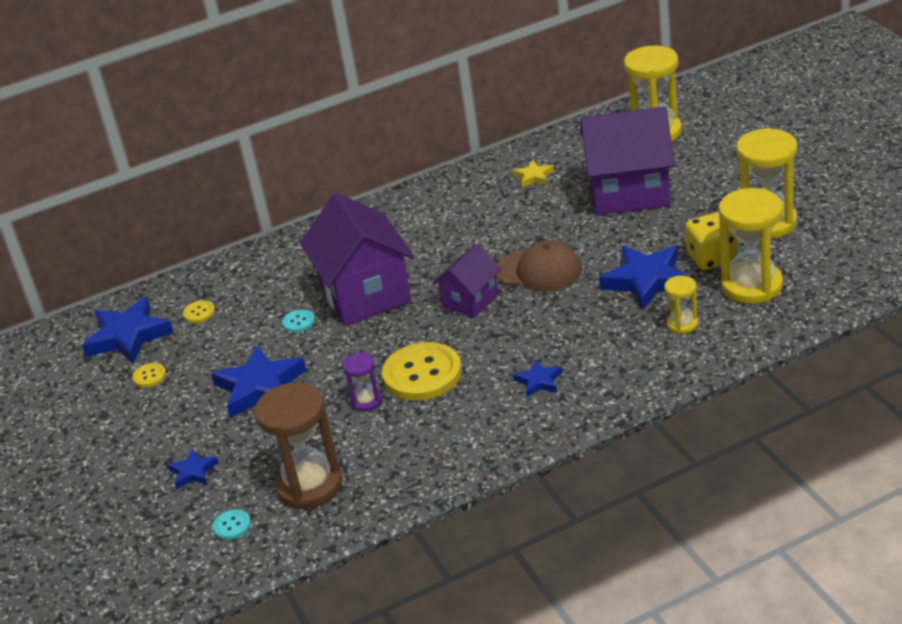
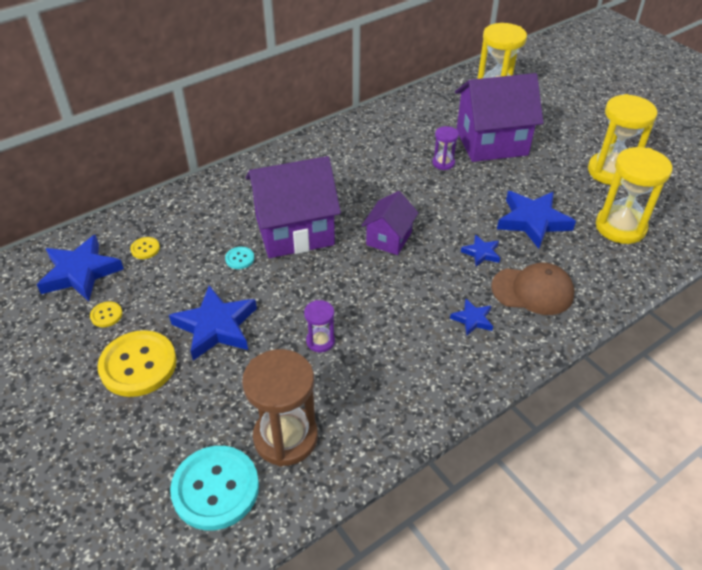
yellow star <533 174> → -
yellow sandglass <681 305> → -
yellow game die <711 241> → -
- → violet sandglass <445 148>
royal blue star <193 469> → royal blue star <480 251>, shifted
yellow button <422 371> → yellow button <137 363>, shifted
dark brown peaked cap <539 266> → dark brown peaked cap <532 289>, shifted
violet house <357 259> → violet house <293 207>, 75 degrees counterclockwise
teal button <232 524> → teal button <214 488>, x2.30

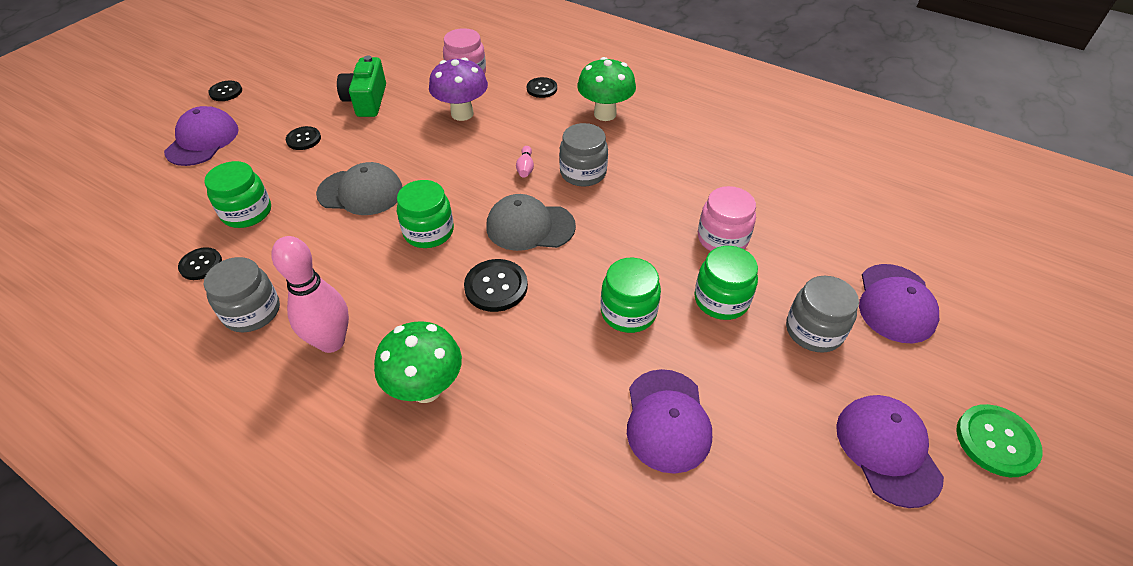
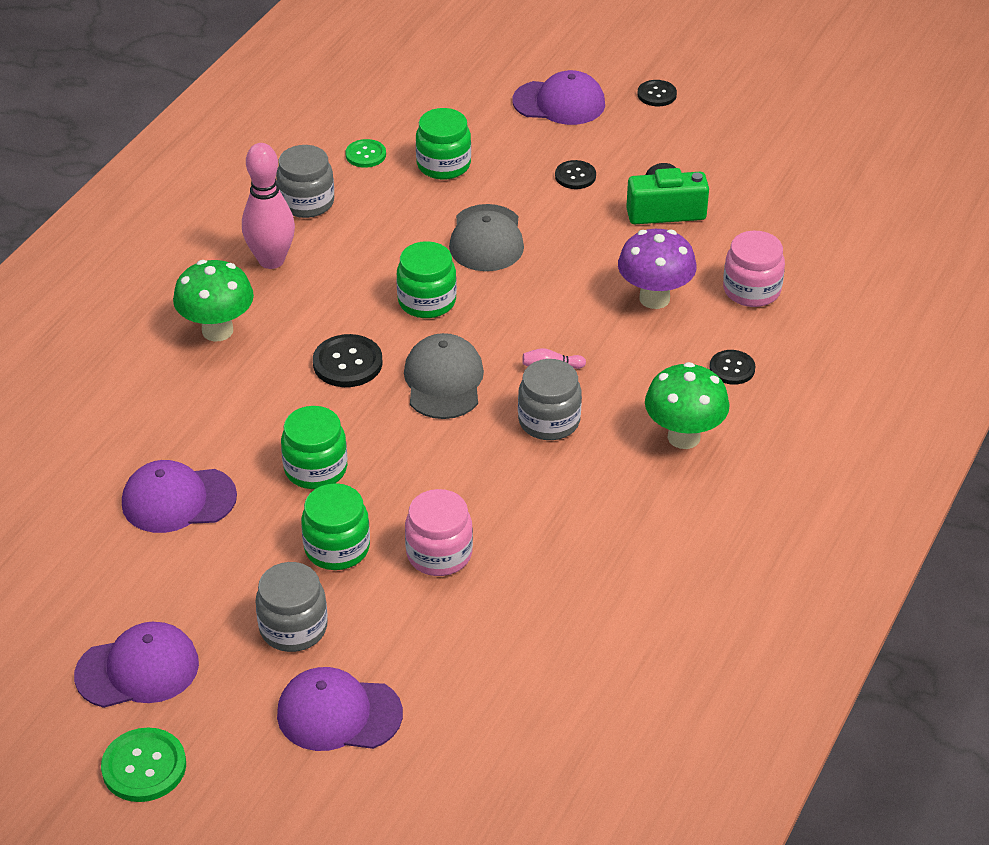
ebony button <200 263> → leaf-green button <365 153>

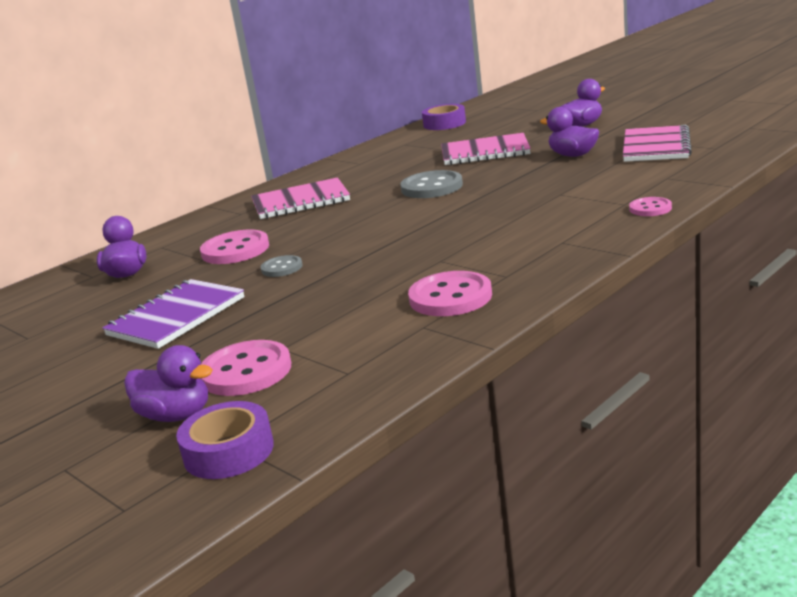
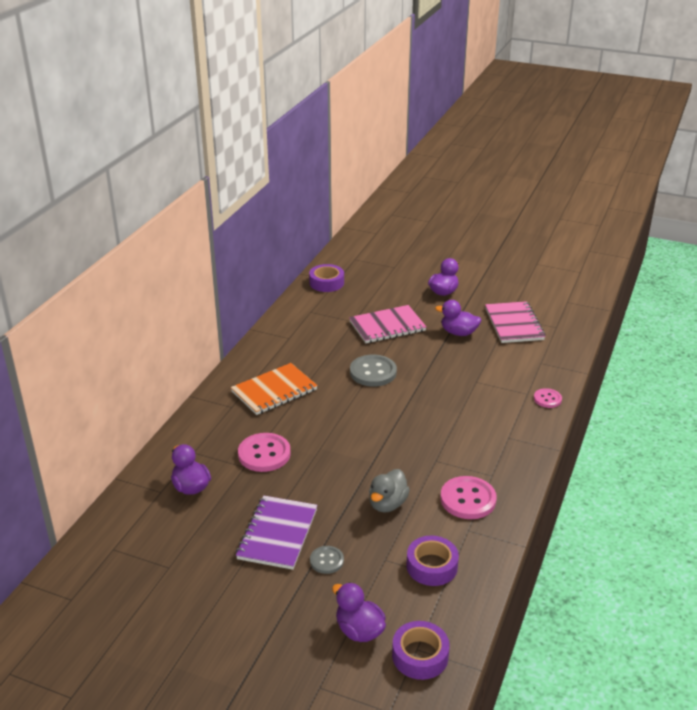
rosy button <246 368> → -
- → grey duck <389 491>
- → violet sticky tape <432 561>
grey button <282 266> → grey button <327 560>, shifted
rosy notebook <300 198> → orange notebook <274 389>
violet duck <168 383> → violet duck <359 612>, 135 degrees counterclockwise

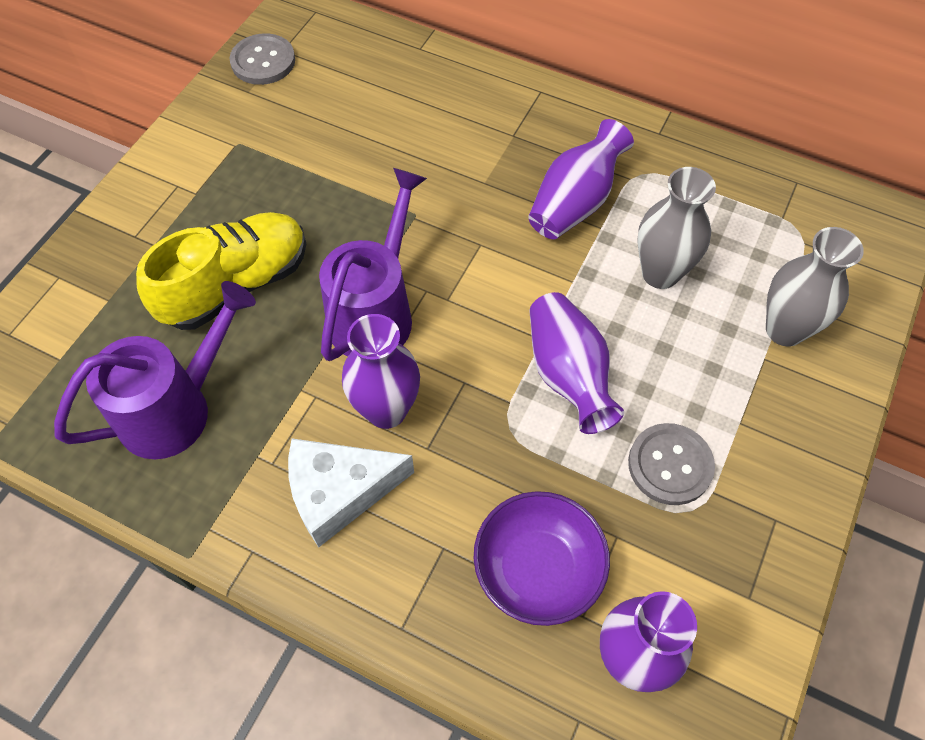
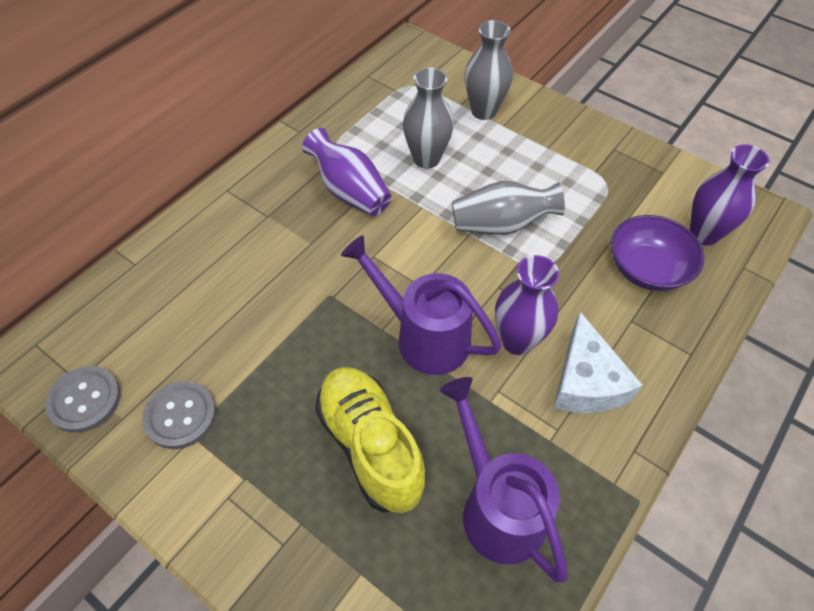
grey button <671 464> → grey button <179 415>, shifted
violet tall vase <577 363> → grey tall vase <508 208>

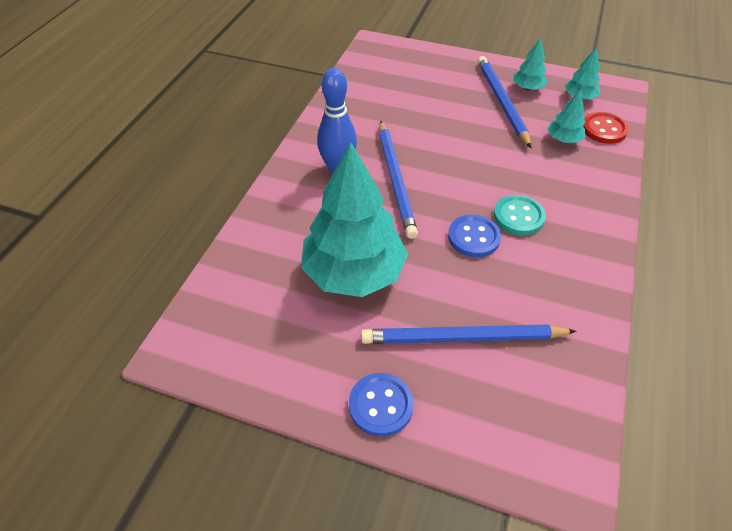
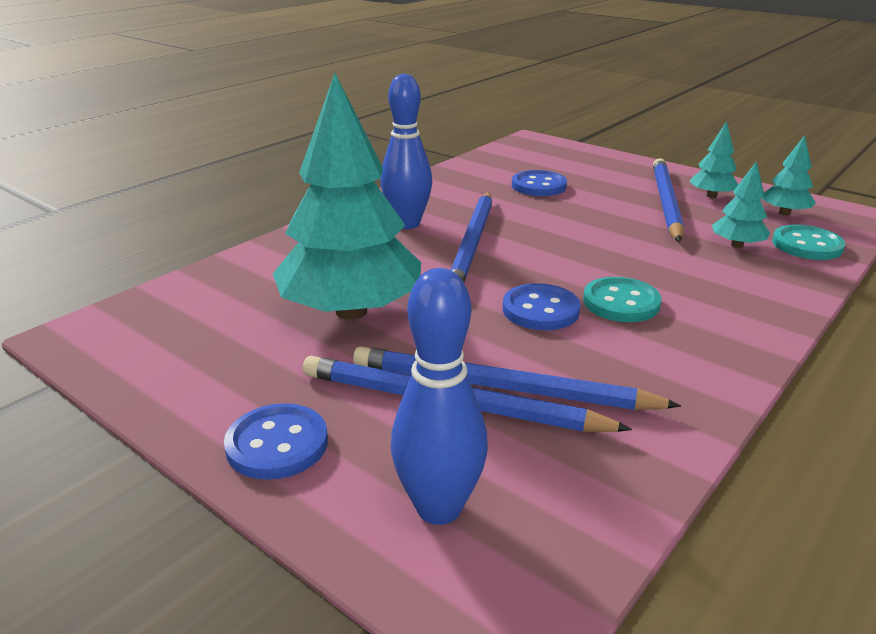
- → royal blue pencil <517 378>
- → royal blue bowling pin <439 396>
- → royal blue button <539 183>
scarlet button <606 128> → teal button <808 242>

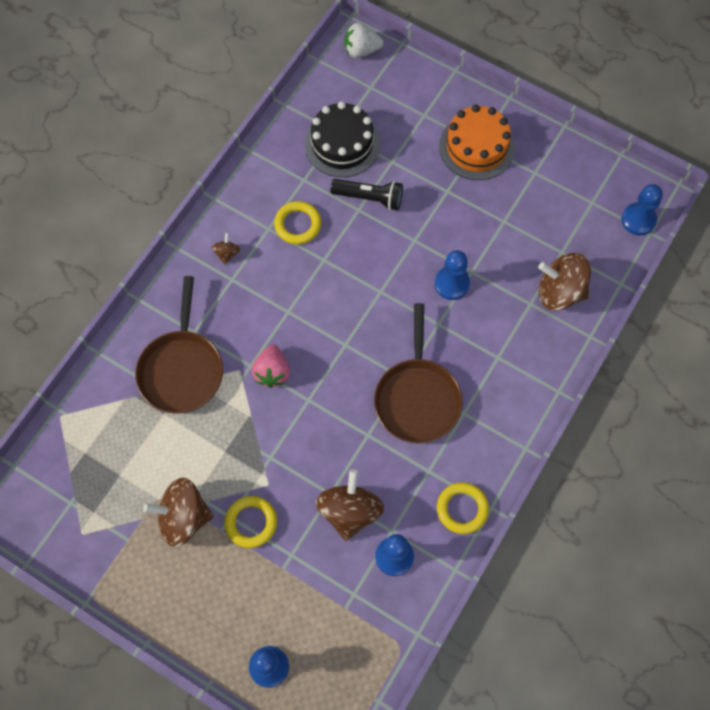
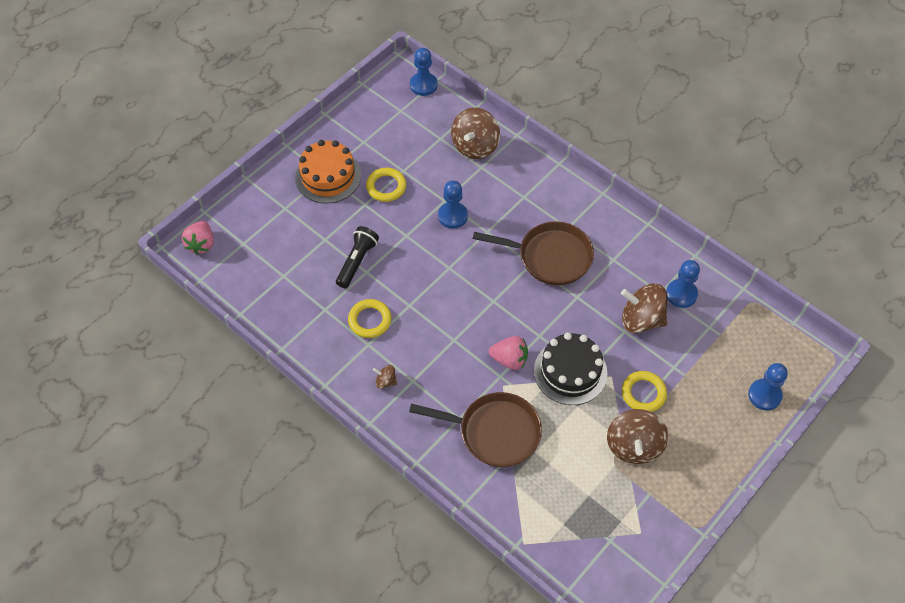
ebony cake <342 139> → ebony cake <570 368>, shifted
yellow torus <463 508> → yellow torus <386 185>, shifted
white strawberry <364 40> → rosy strawberry <198 238>

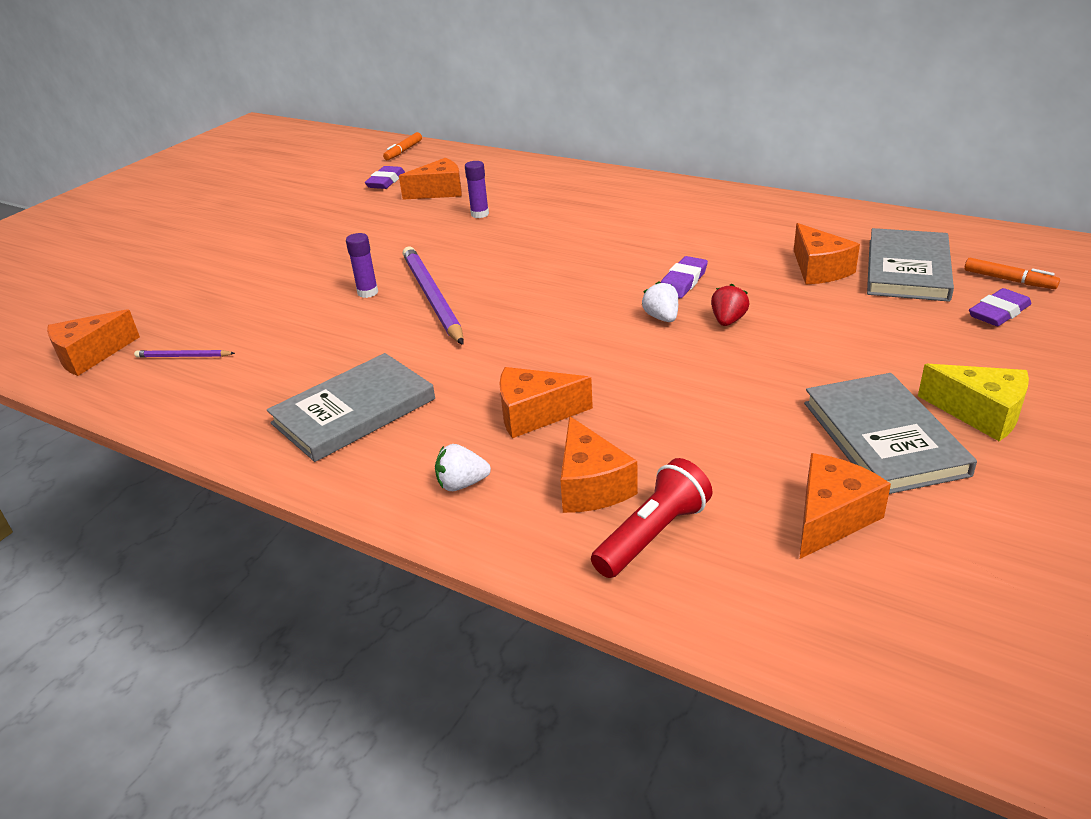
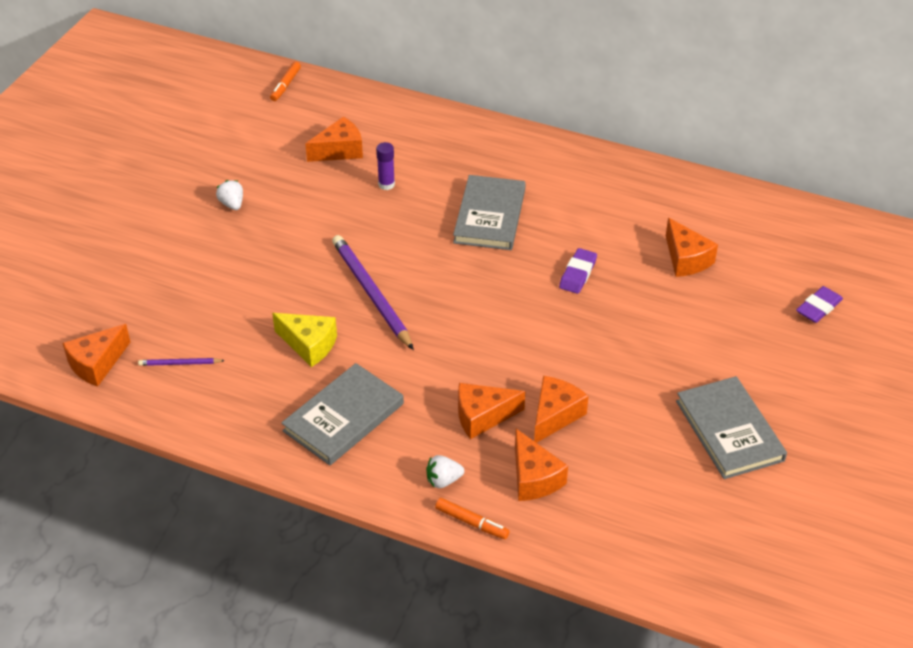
violet glue stick <362 265> → -
violet eraser <385 177> → -
scarlet pocket torch <652 518> → -
scarlet strawberry <730 305> → -
white strawberry <660 301> → white strawberry <229 195>, shifted
orange piece of cheese <845 506> → orange piece of cheese <561 409>, shifted
grey hardback <910 265> → grey hardback <489 212>, shifted
yellow piece of cheese <973 402> → yellow piece of cheese <304 340>, shifted
orange marker pen <1012 273> → orange marker pen <472 518>, shifted

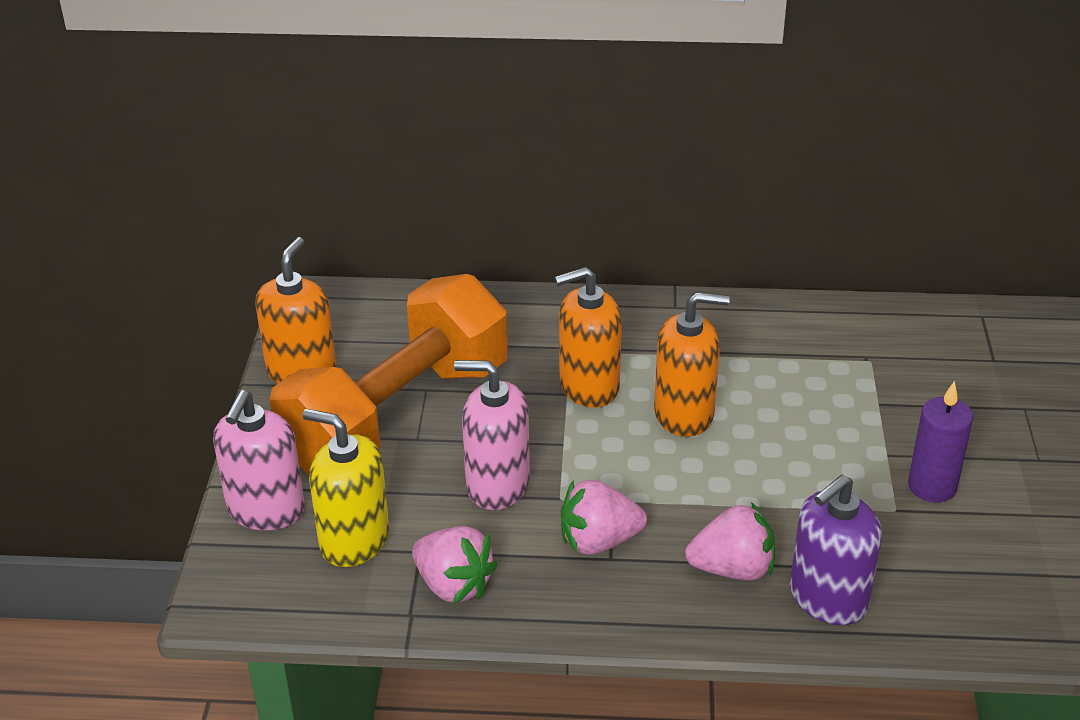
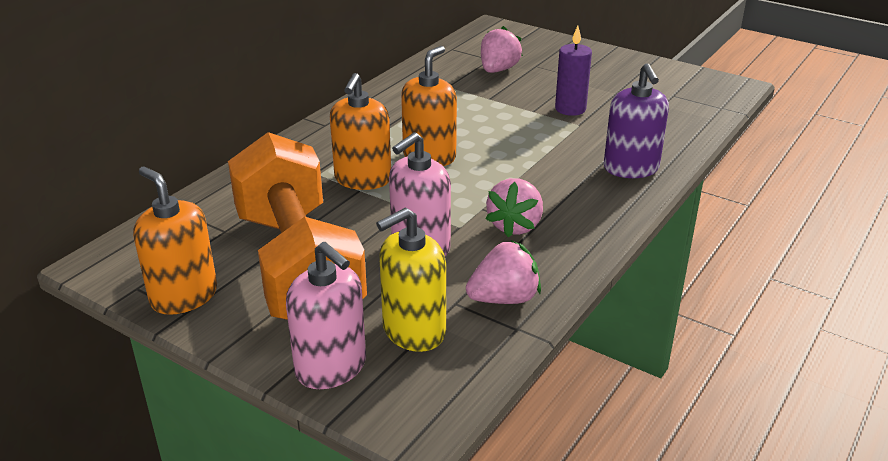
rosy strawberry <730 541> → rosy strawberry <502 49>, shifted

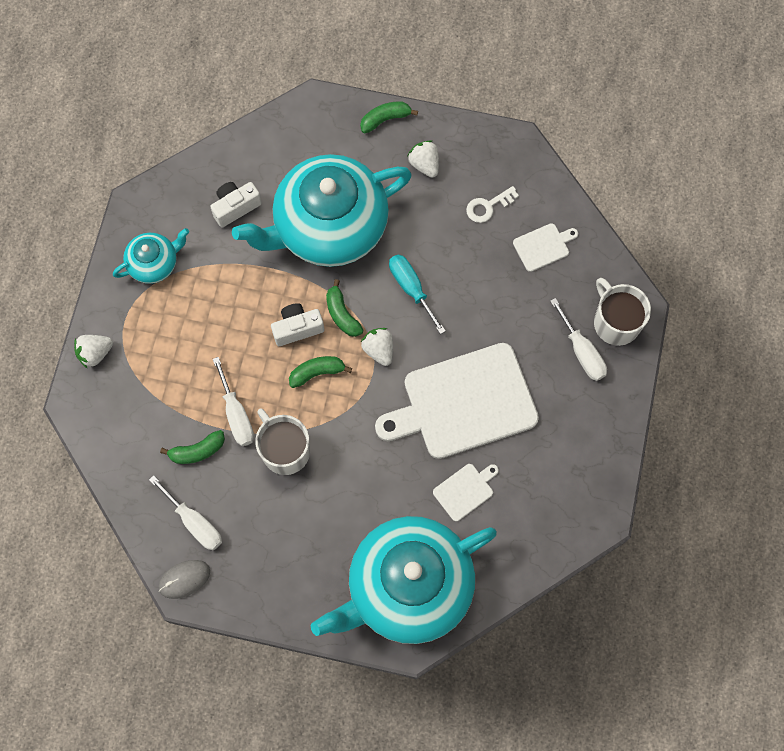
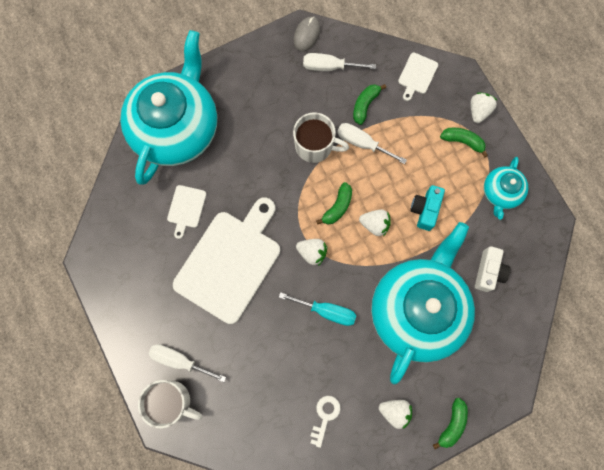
- → teal compact camera <427 208>
leaf-green banana <344 308> → leaf-green banana <464 143>, shifted
white chopping board <545 247> → white chopping board <418 77>, shifted
white compact camera <297 324> → white strawberry <375 223>

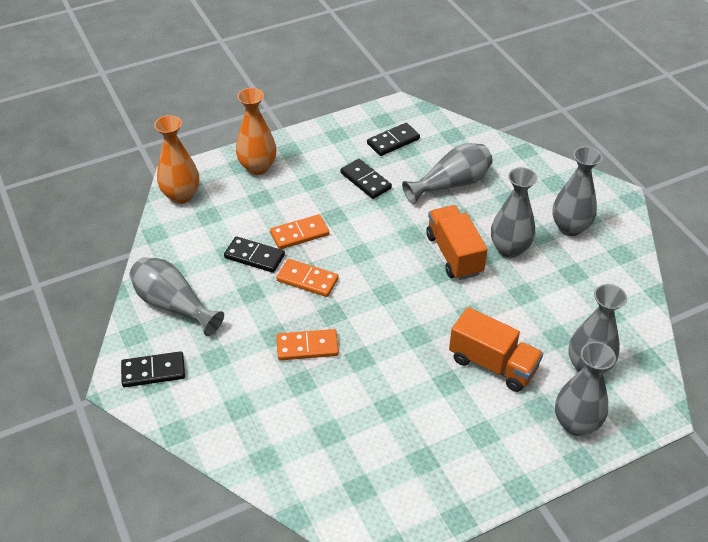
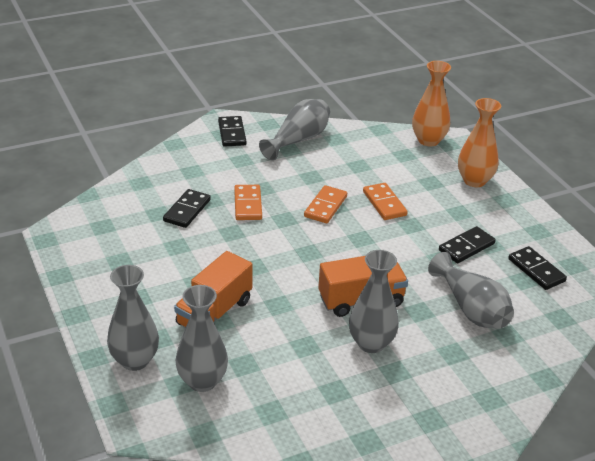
grey tall vase <577 191> → -
ebony domino piece <254 254> → ebony domino piece <187 208>, shifted

